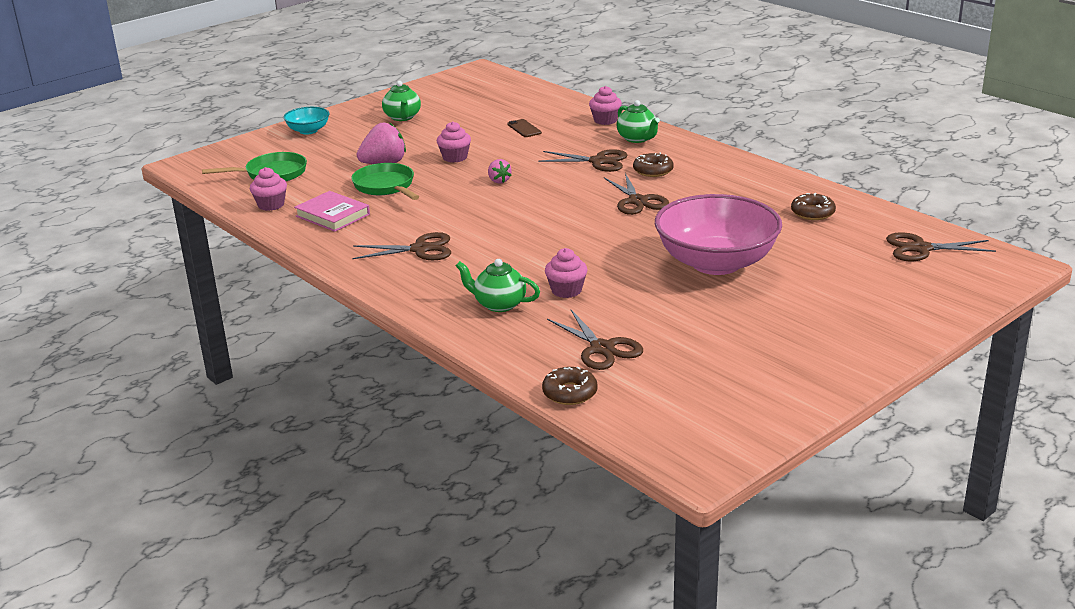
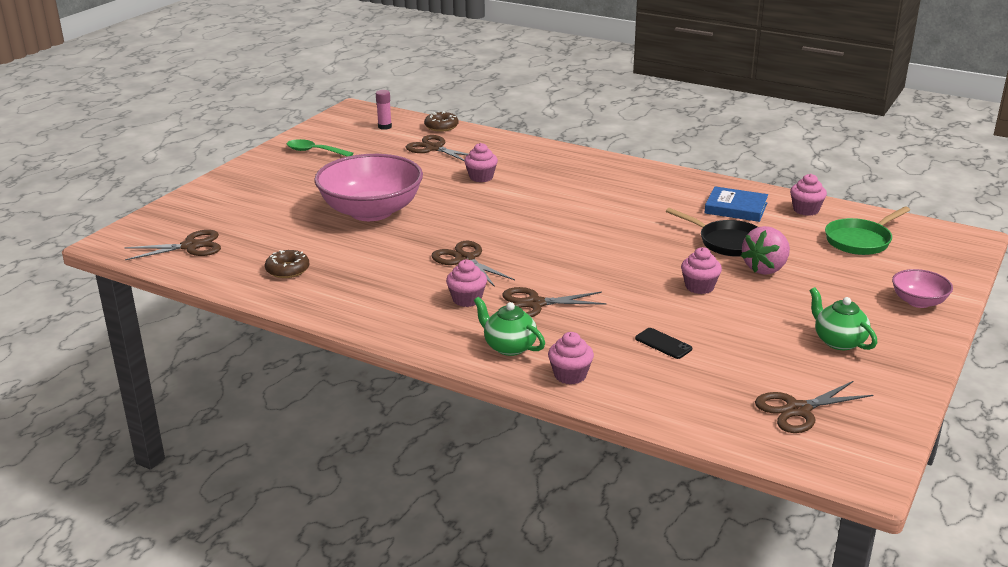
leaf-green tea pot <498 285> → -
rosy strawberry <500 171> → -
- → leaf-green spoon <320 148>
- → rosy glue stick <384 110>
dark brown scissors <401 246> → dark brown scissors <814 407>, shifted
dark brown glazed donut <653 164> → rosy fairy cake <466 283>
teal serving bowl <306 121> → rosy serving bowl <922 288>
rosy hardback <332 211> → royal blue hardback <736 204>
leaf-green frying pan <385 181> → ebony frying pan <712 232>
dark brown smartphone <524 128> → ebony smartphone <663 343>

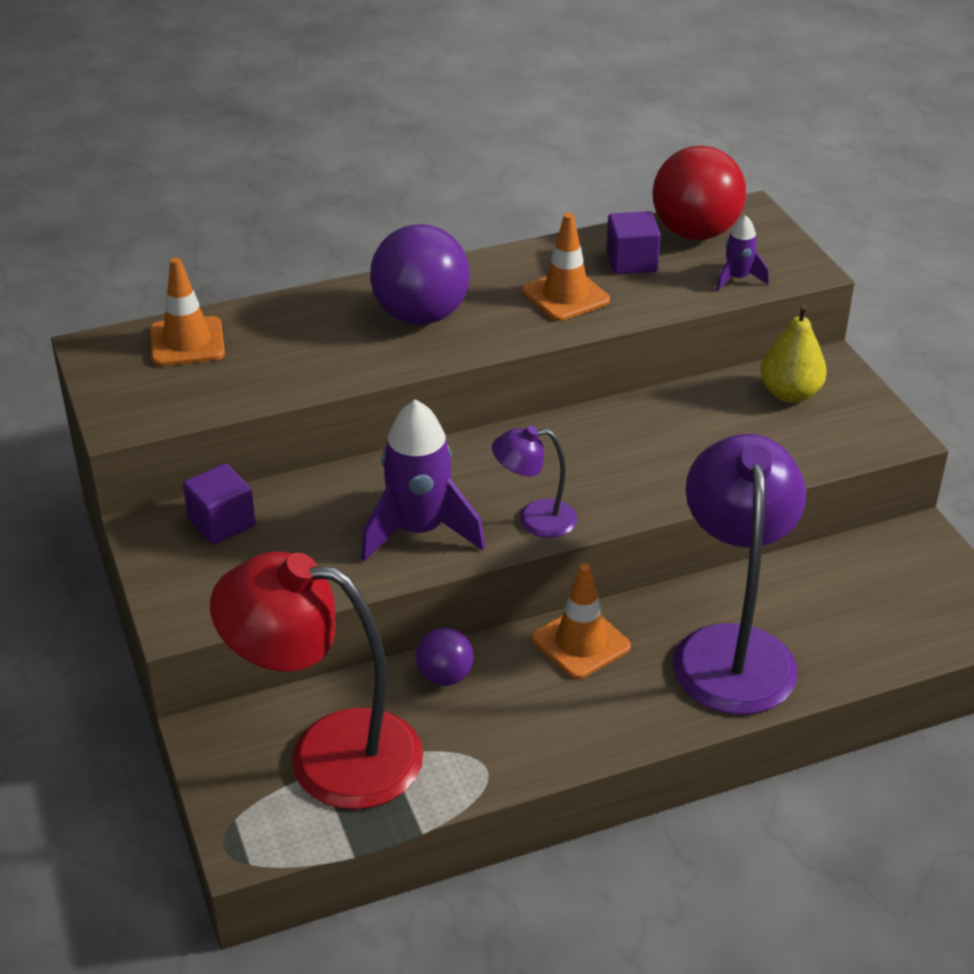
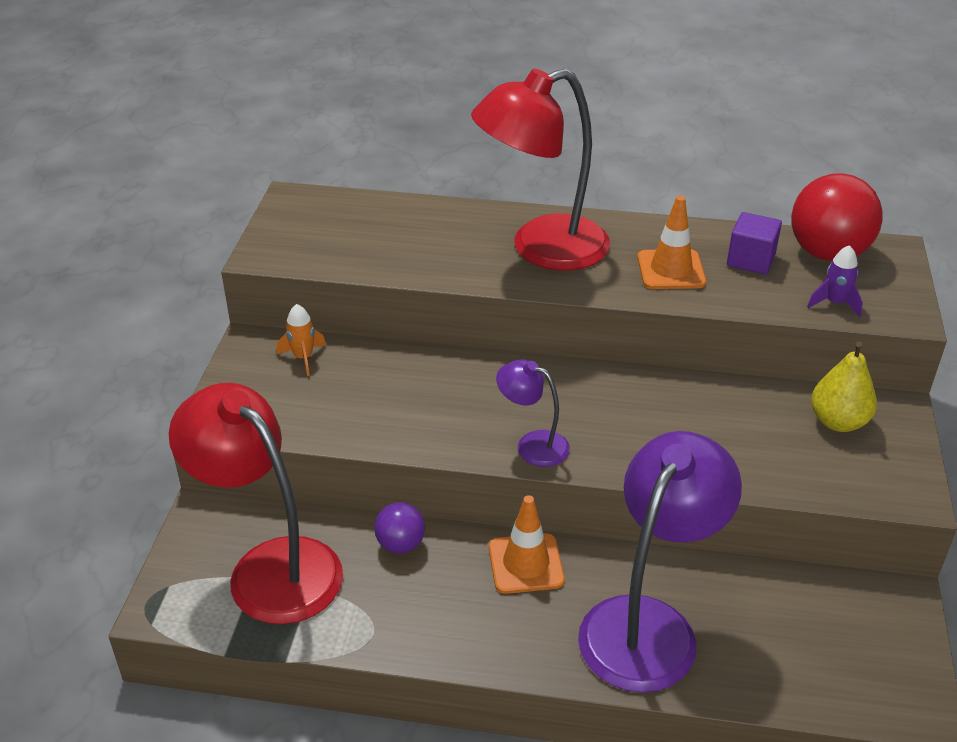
orange traffic cone <187 311> → -
violet toy rocket <423 480> → -
violet block <219 504> → orange toy rocket <301 340>
violet ball <420 274> → scarlet desk lamp <540 170>

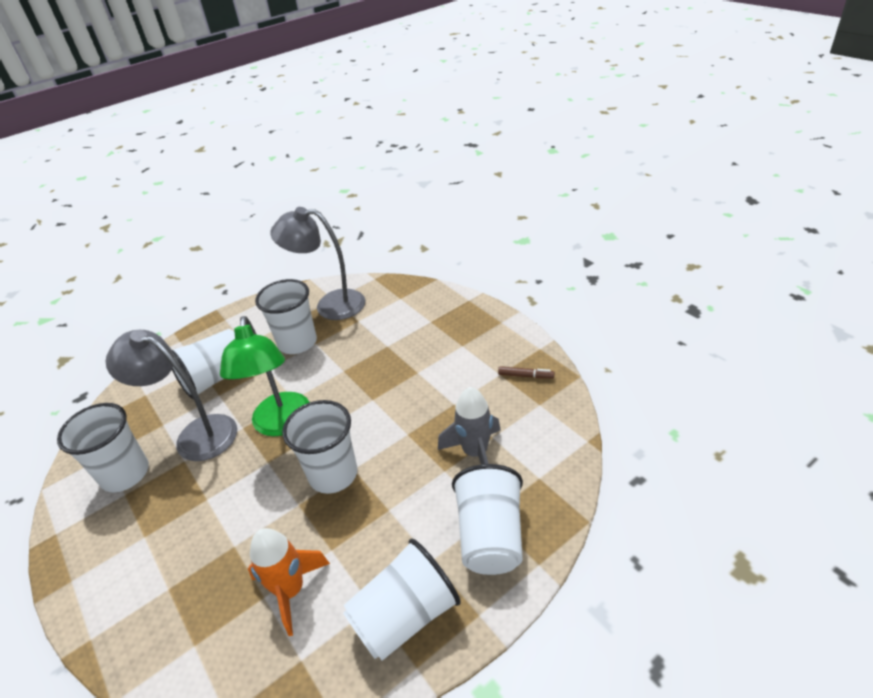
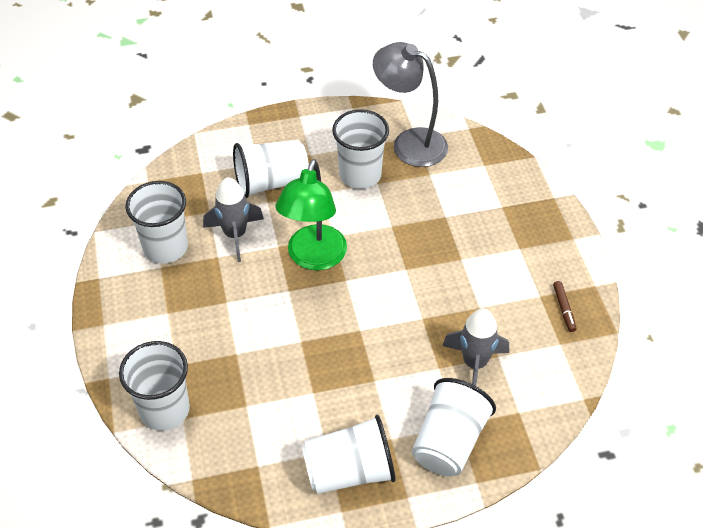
orange toy rocket <289 582> → -
white beaker <319 447> → white beaker <154 386>, shifted
grey desk lamp <171 395> → grey toy rocket <233 219>
dark brown marker pen <526 372> → dark brown marker pen <565 306>, 45 degrees clockwise

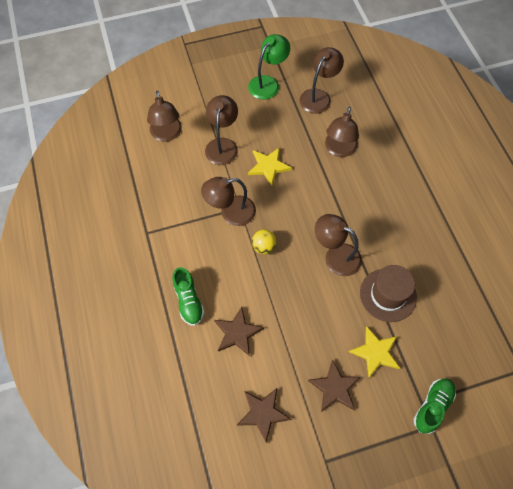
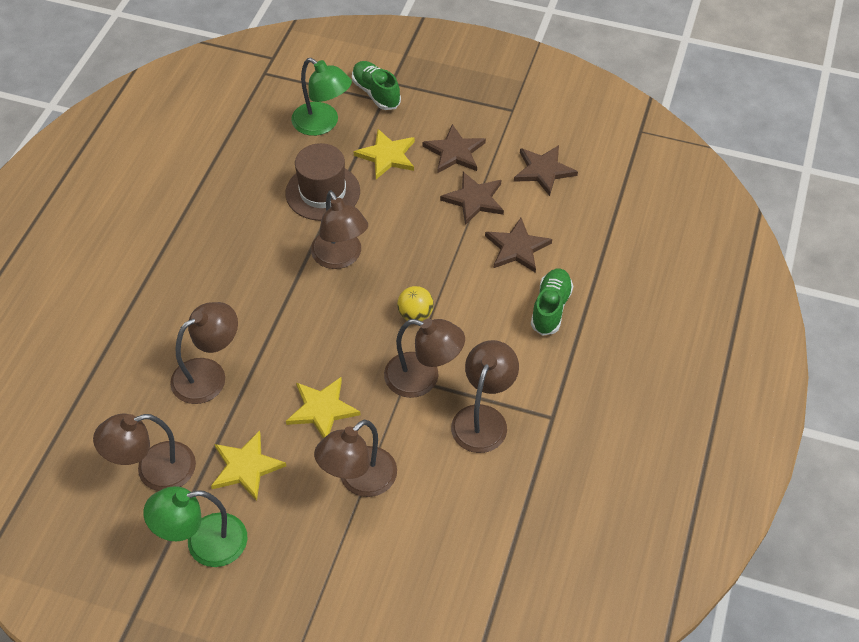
- → yellow star <248 465>
- → leaf-green desk lamp <321 97>
- → dark brown star <472 198>
dark brown desk lamp <164 116> → dark brown desk lamp <485 396>, shifted
leaf-green shoe <434 406> → leaf-green shoe <376 85>, 75 degrees clockwise

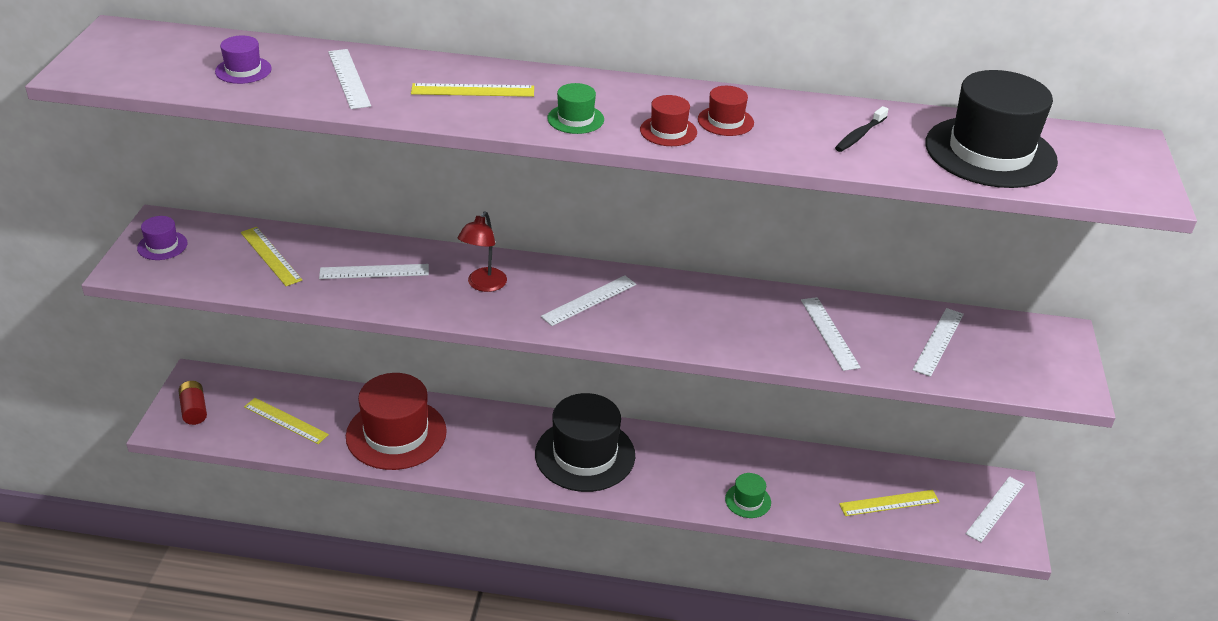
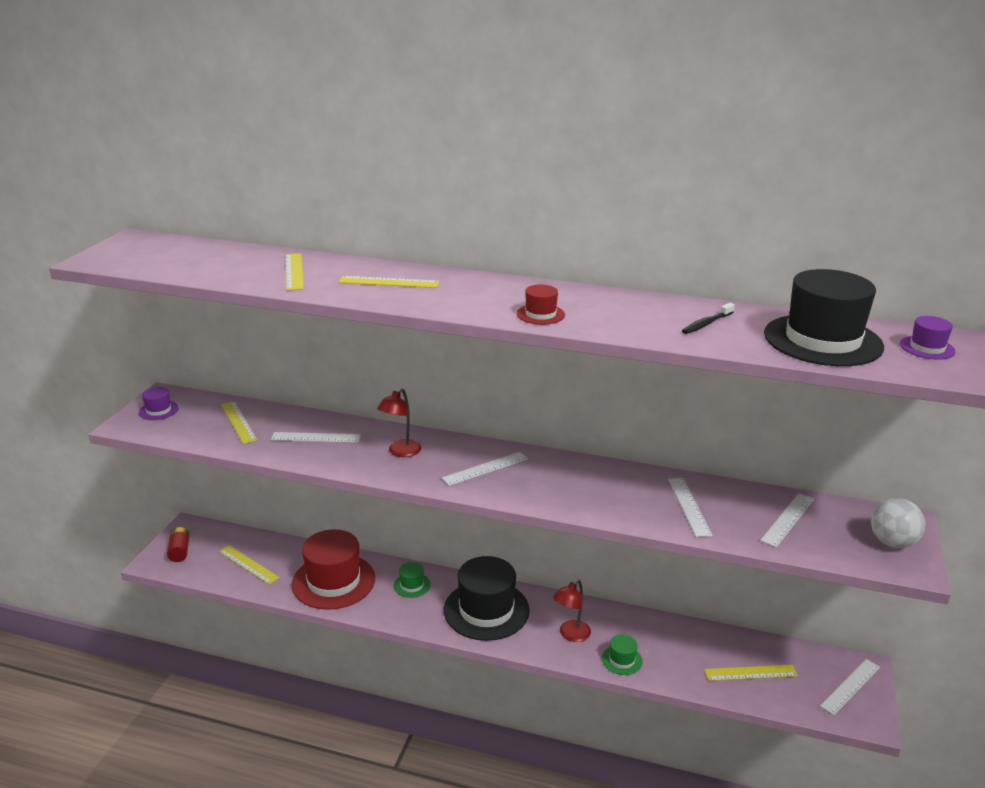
scarlet hat <726 111> → -
- → scarlet desk lamp <572 610>
- → white ball <898 523>
violet hat <243 60> → violet hat <928 338>, shifted
leaf-green hat <575 108> → leaf-green hat <412 580>, shifted
white ruler <349 79> → yellow ruler <295 272>

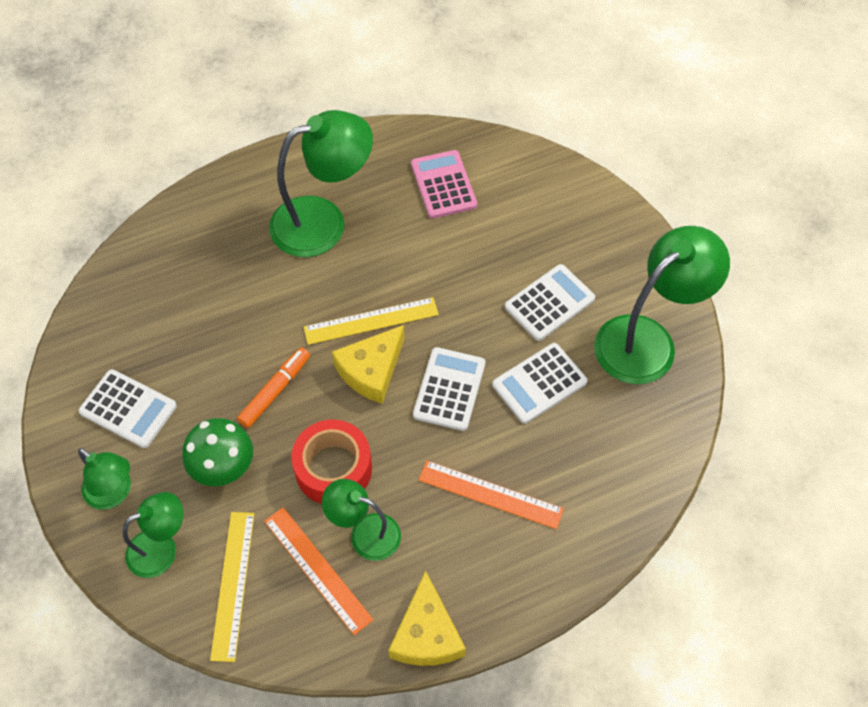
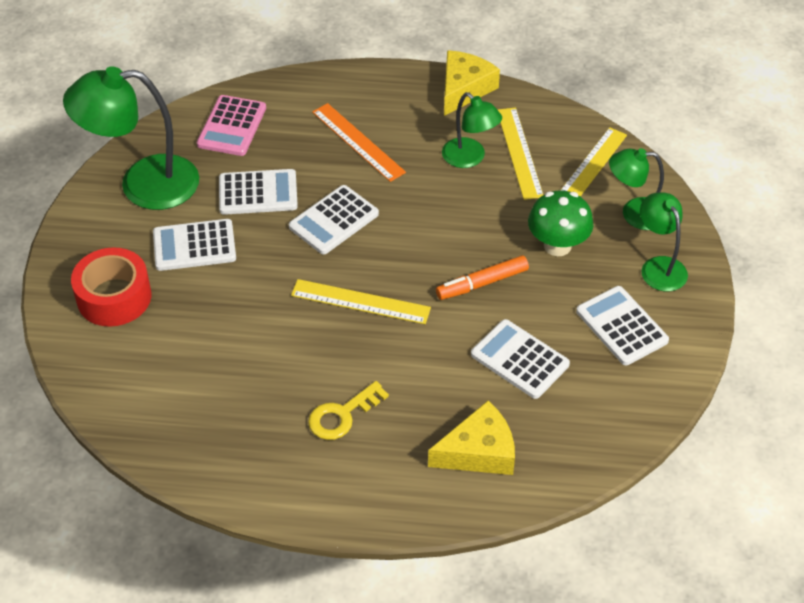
- → white pocket calculator <520 359>
scarlet sticky tape <331 461> → scarlet sticky tape <111 287>, shifted
yellow piece of cheese <368 364> → yellow piece of cheese <471 438>, shifted
rosy pocket calculator <444 184> → rosy pocket calculator <231 125>, shifted
leaf-green desk lamp <321 183> → yellow latchkey <348 410>
orange ruler <318 571> → yellow ruler <520 153>

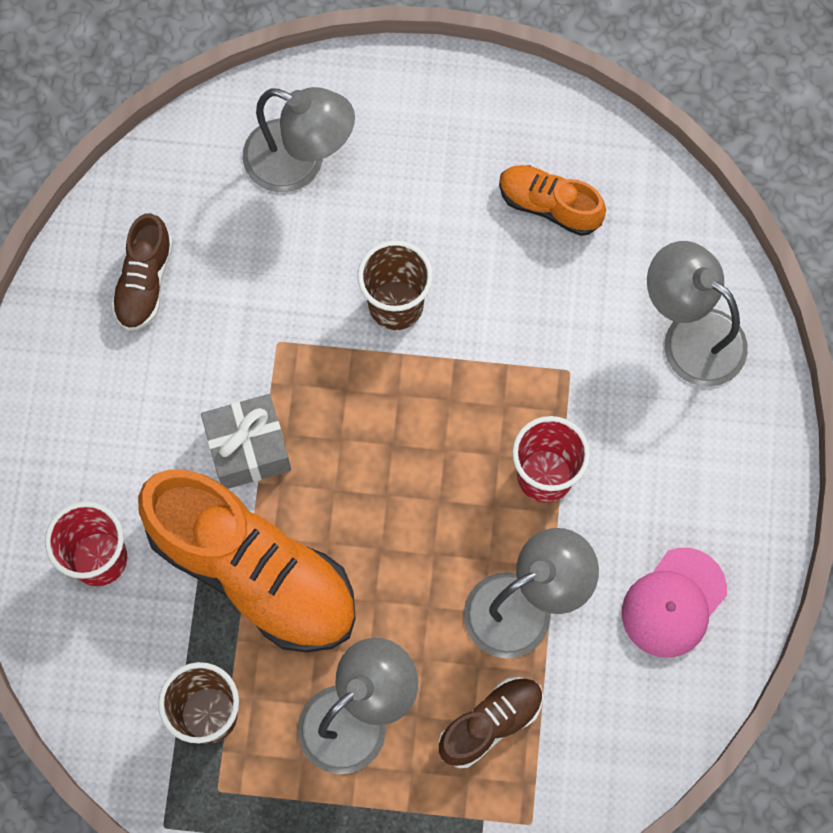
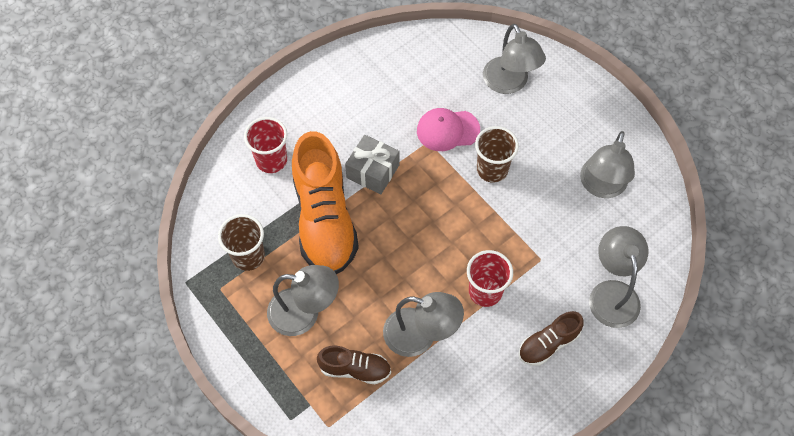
dark brown shoe <142 272> → dark brown shoe <551 338>, shifted
rosy peaked cap <674 603> → rosy peaked cap <448 129>, shifted
orange shoe <552 200> → grey desk lamp <607 164>

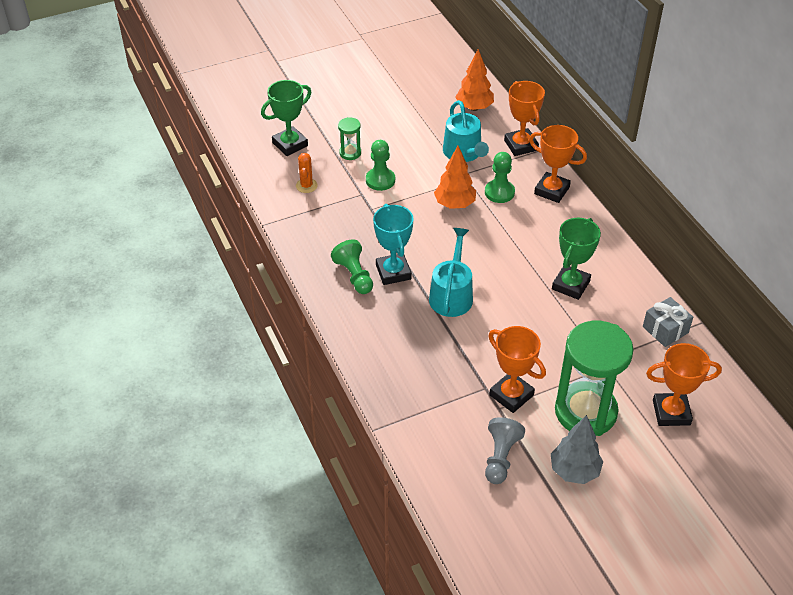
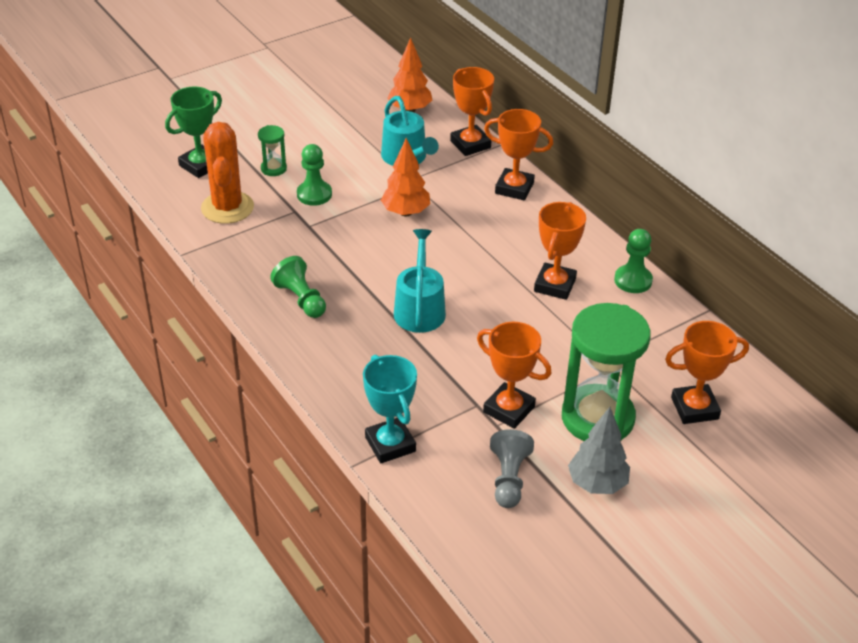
grey gift <668 322> → -
teal prize cup <393 244> → teal prize cup <390 409>, shifted
leaf-green chess pawn <500 177> → leaf-green chess pawn <633 261>, shifted
leaf-green prize cup <576 259> → orange prize cup <560 251>
orange saguaro cactus <307 173> → orange saguaro cactus <227 173>, x2.02

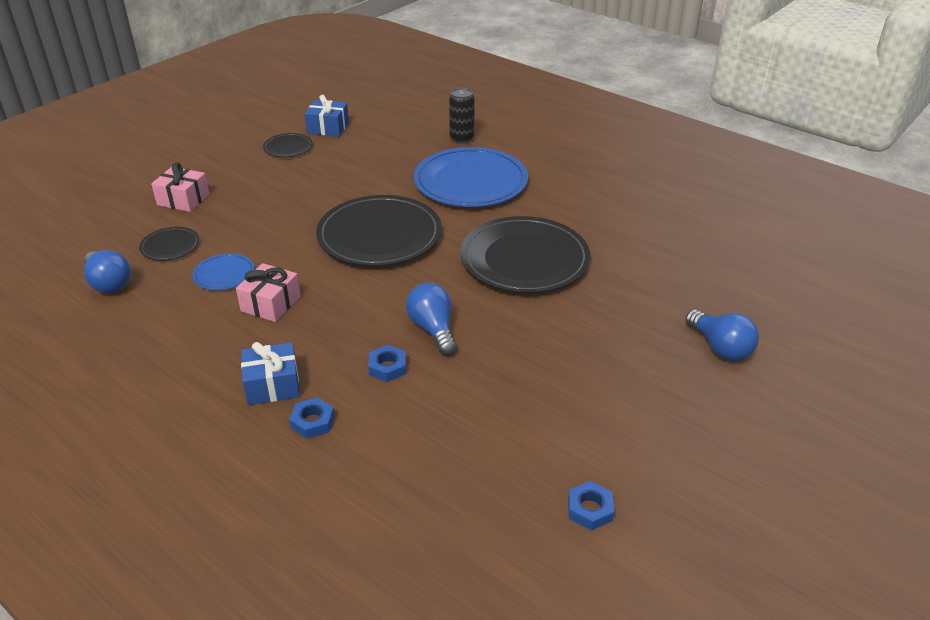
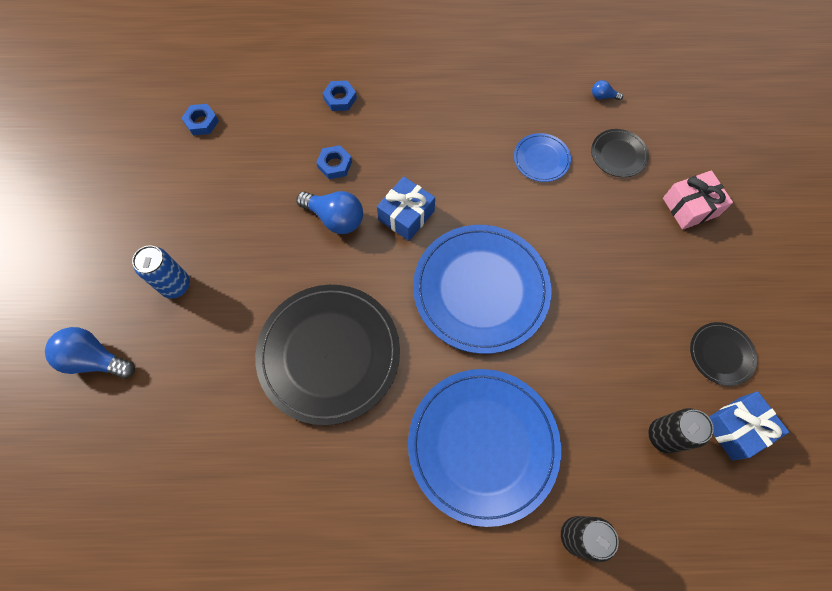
rosy gift <268 292> → -
- → royal blue soda can <161 272>
- → ebony soda can <681 430>
royal blue gift <270 373> → royal blue gift <406 208>, shifted
royal blue hex nut <591 505> → royal blue hex nut <200 120>, shifted
ebony plate <379 231> → royal blue plate <482 289>
royal blue bulb <107 271> → royal blue bulb <607 90>, x0.48

